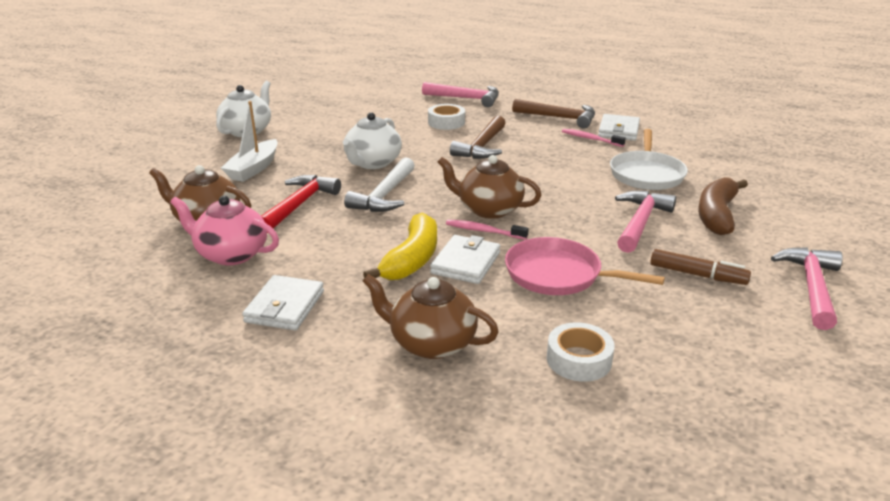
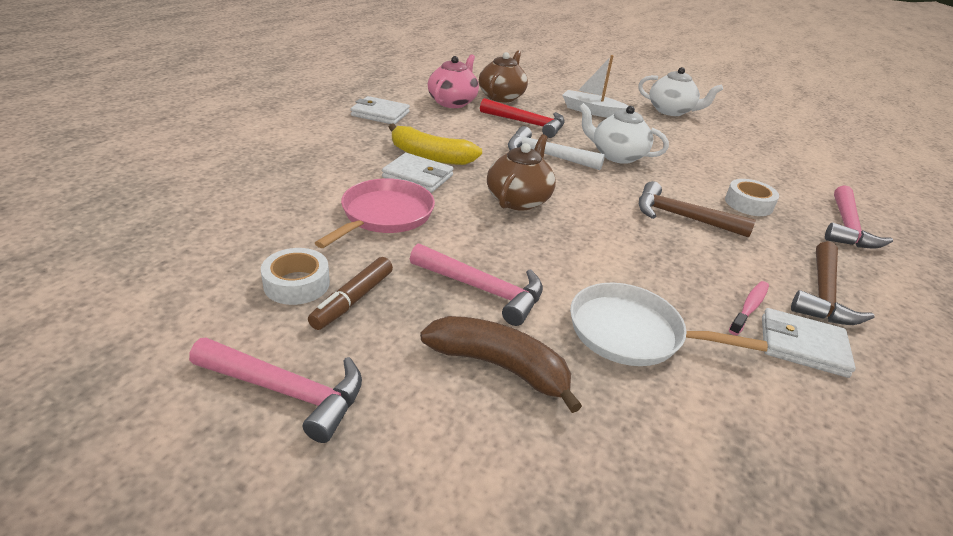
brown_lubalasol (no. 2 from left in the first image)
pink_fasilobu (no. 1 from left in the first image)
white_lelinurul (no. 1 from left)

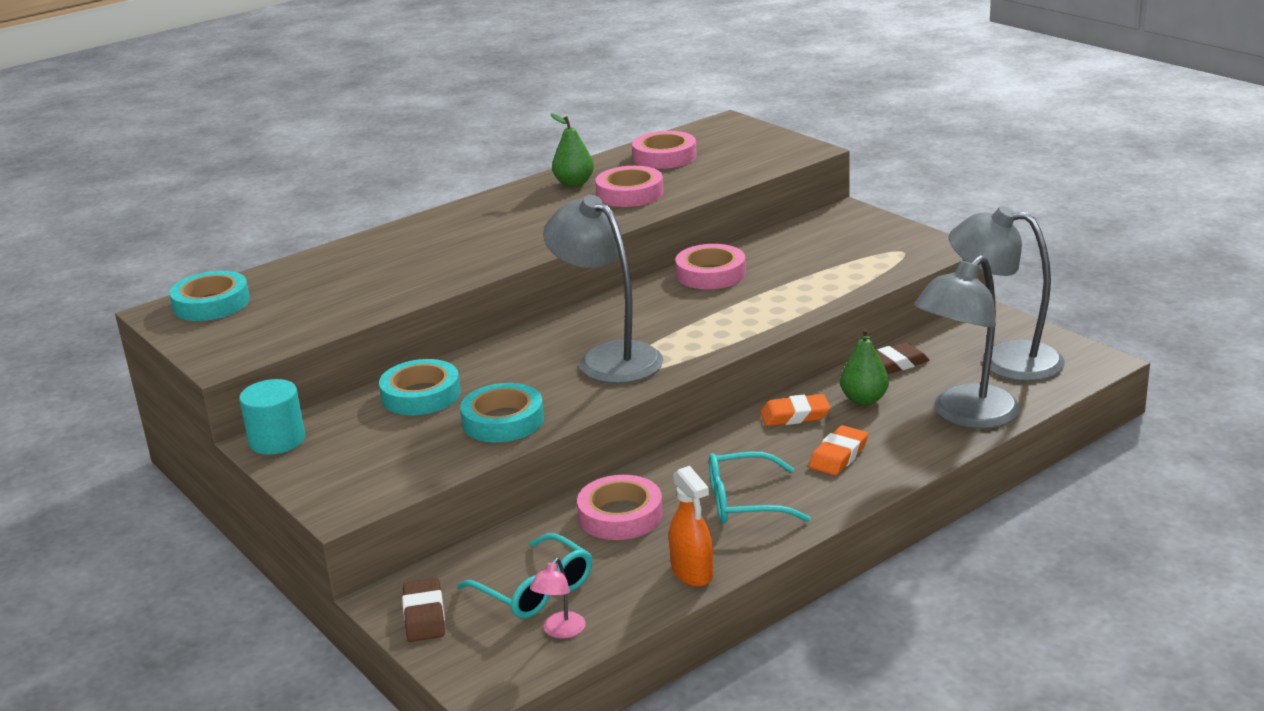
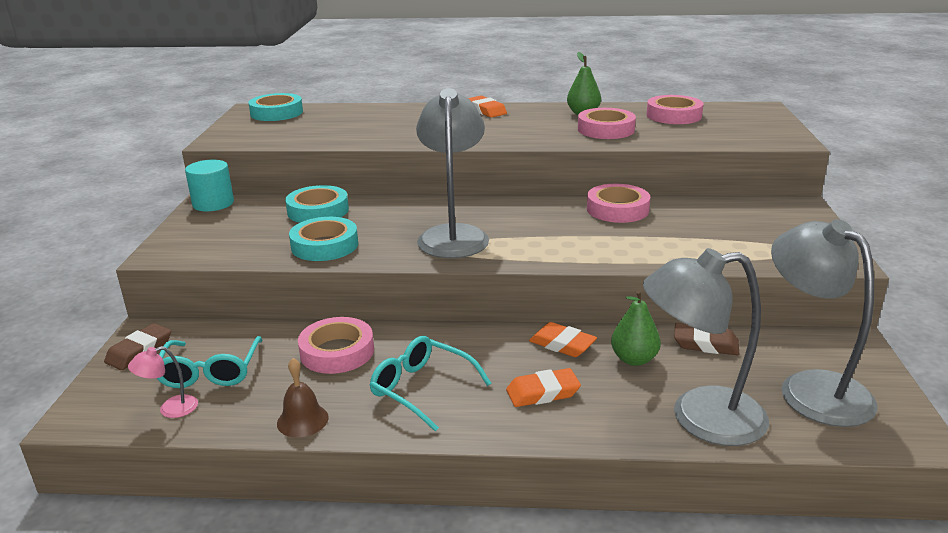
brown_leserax
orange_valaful (no. 1 from left)

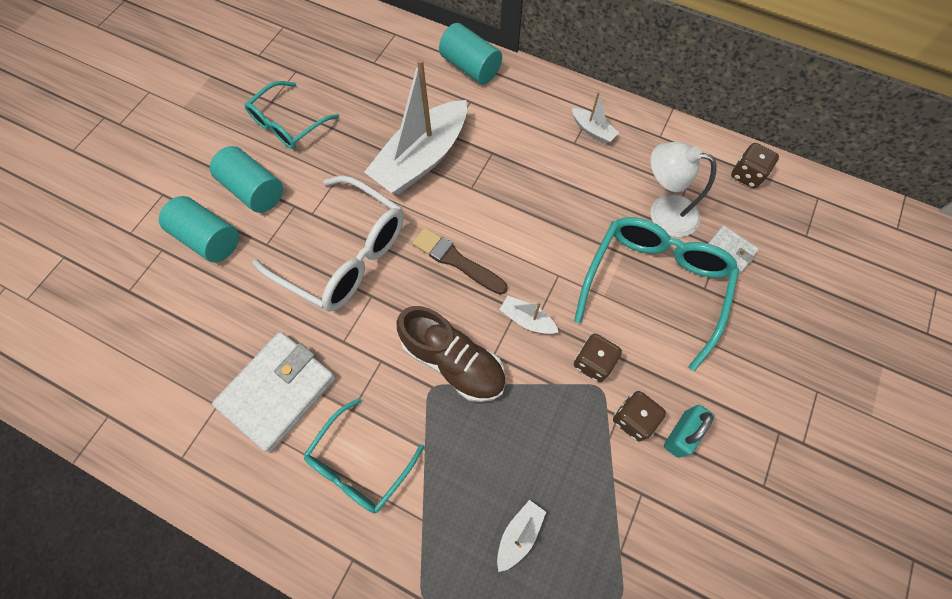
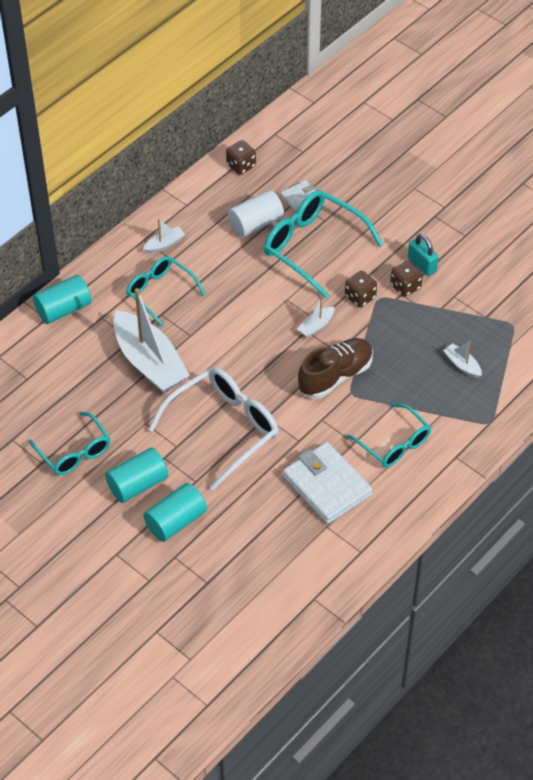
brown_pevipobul
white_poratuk
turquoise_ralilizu (no. 2 from left)

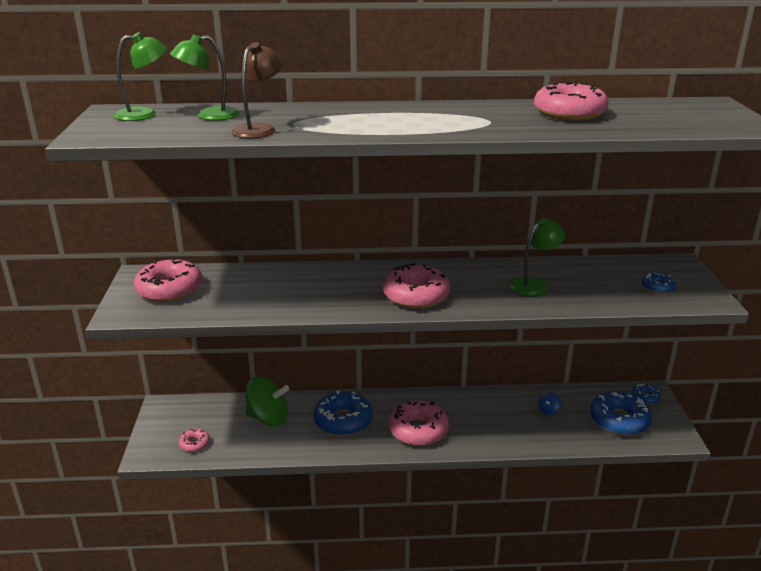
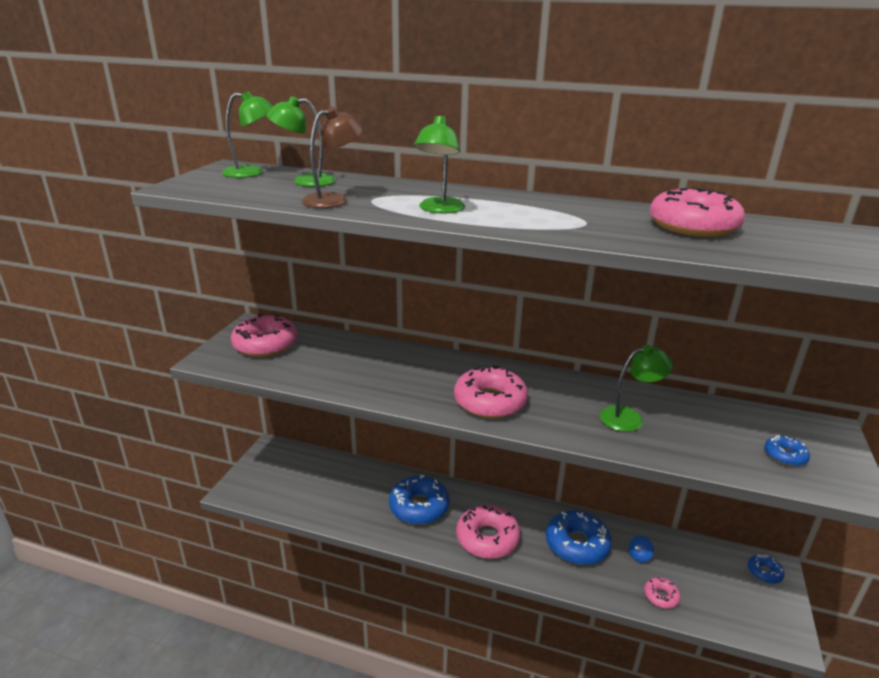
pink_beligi (no. 4 from left)
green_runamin
blue_beligi (no. 2 from left)
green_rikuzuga (no. 3 from left)

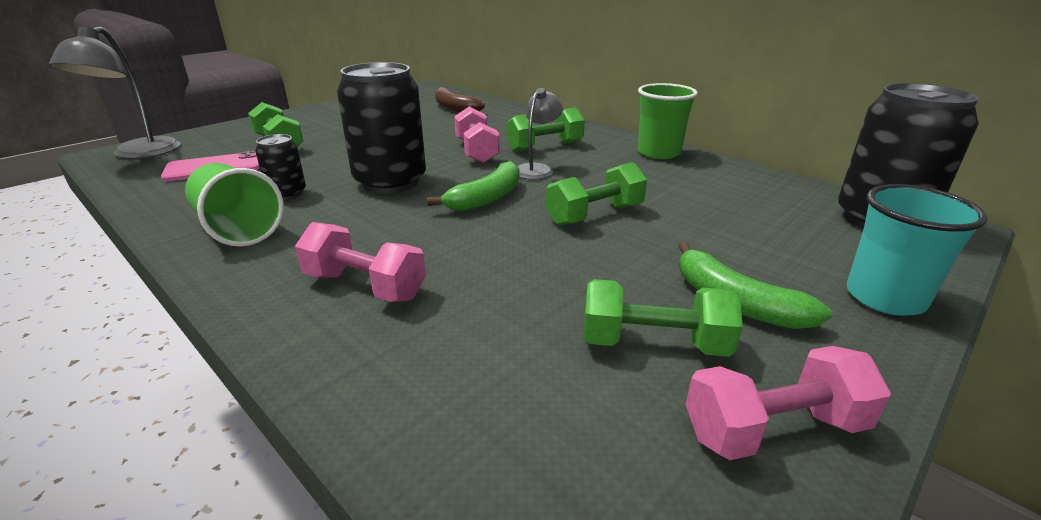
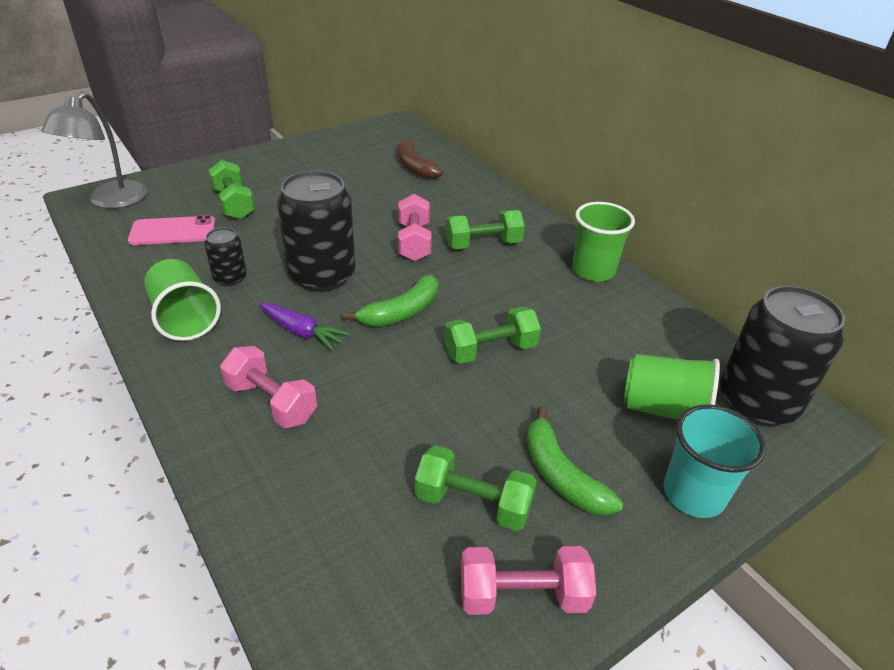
grey_rikuzuga (no. 2 from left in the first image)
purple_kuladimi
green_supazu (no. 3 from left)

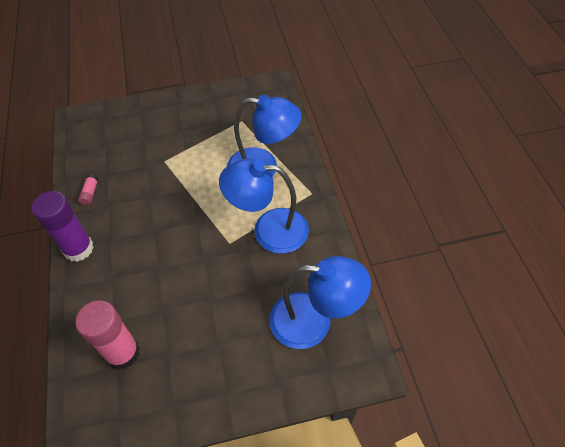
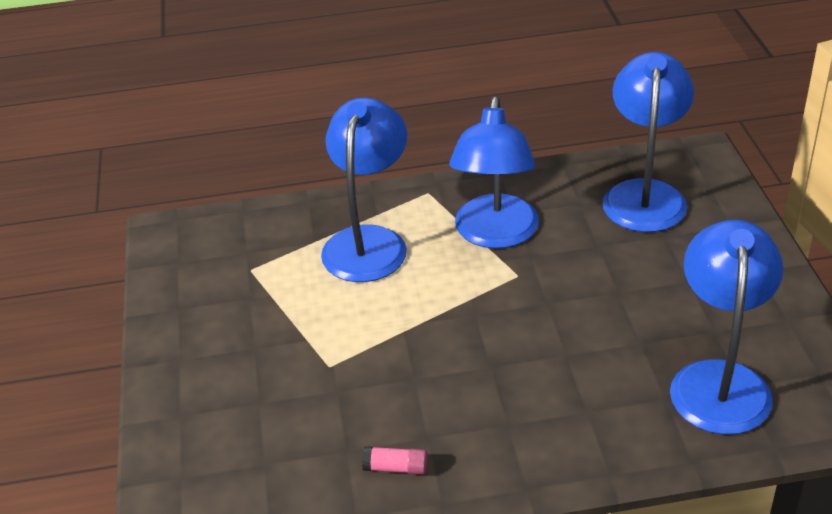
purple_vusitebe
blue_rikuzuga (no. 4 from left)

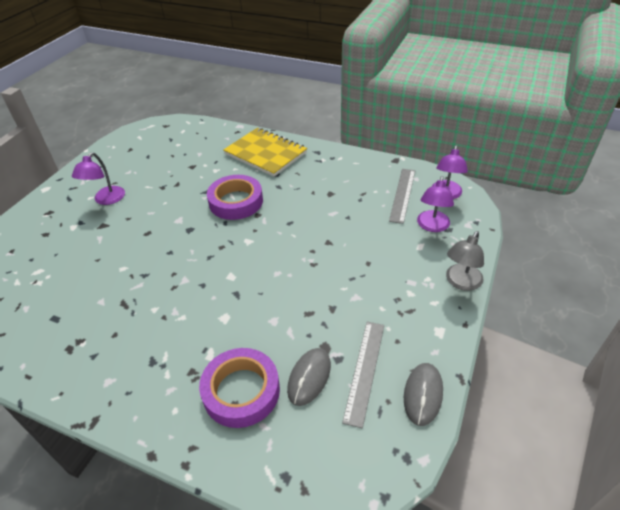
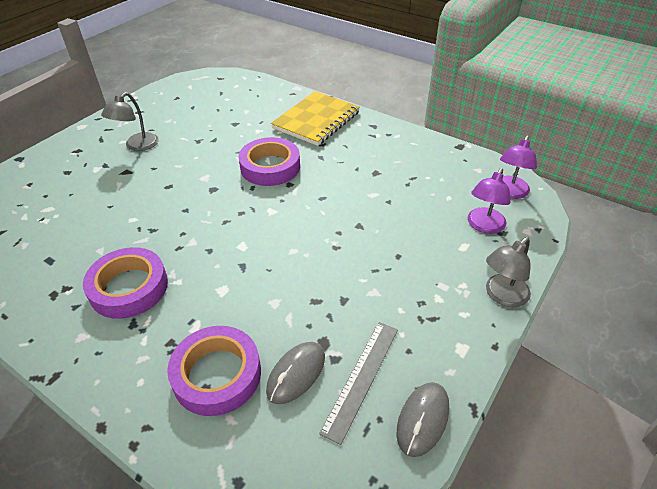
grey_rikuzuga (no. 1 from left)
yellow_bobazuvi
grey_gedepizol (no. 2 from left in the first image)
purple_lelinurul (no. 1 from left)

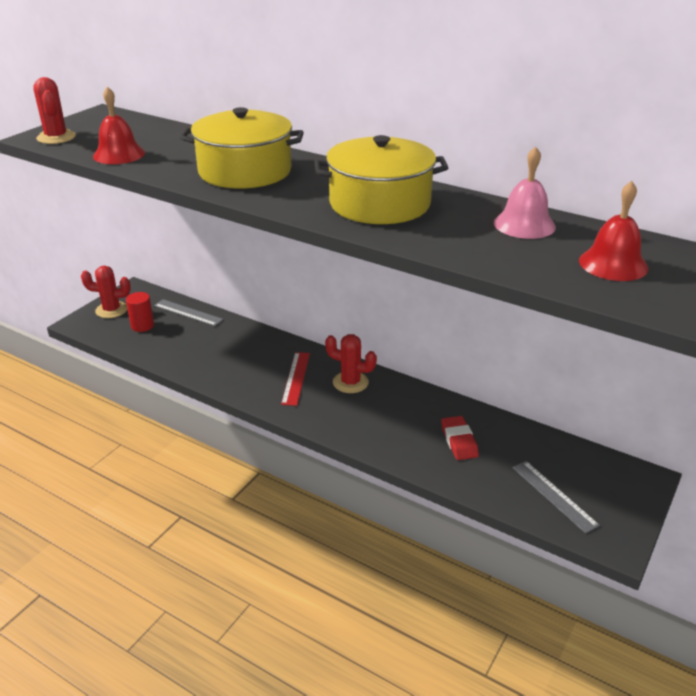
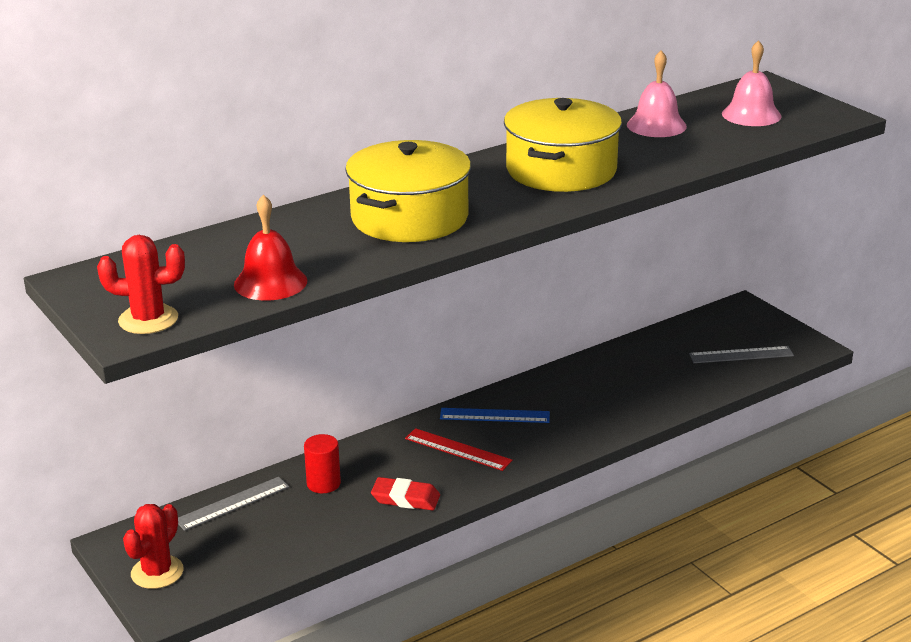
red_poratuk
blue_gedepizol
red_valaful
pink_leserax (no. 2 from left)

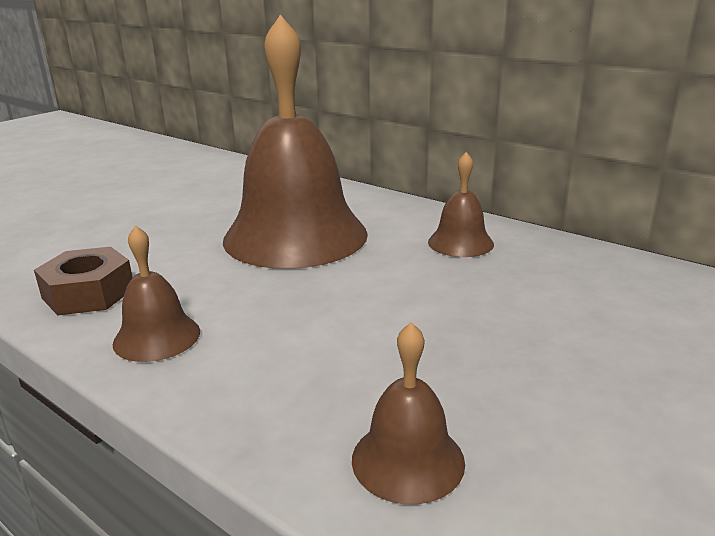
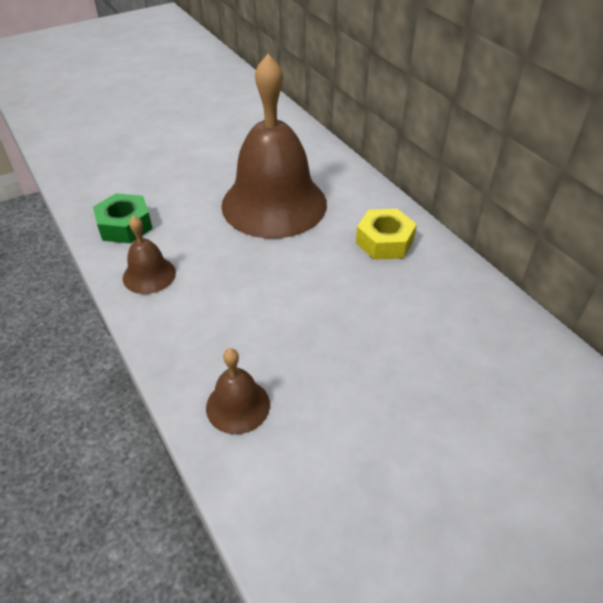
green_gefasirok
yellow_gefasirok

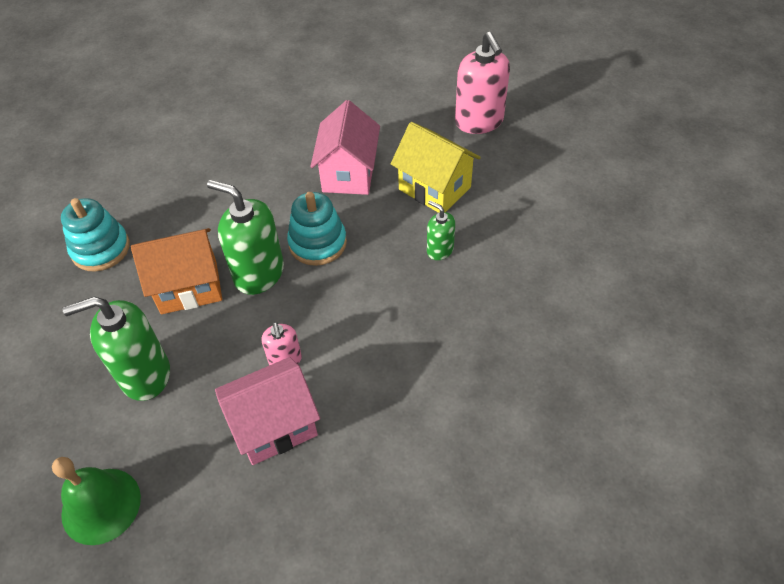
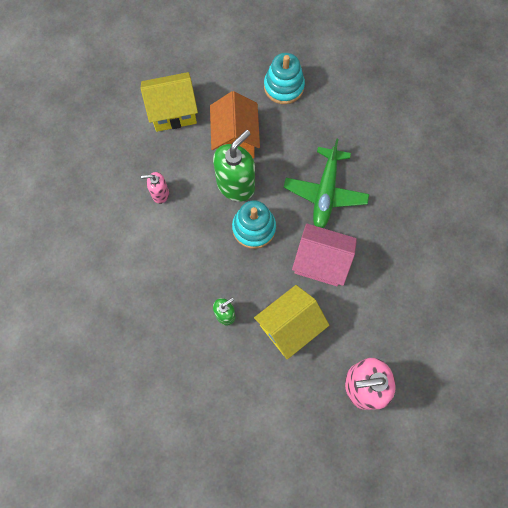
green_leserax
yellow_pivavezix (no. 1 from left)
pink_pivavezix (no. 1 from left in the first image)
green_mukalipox

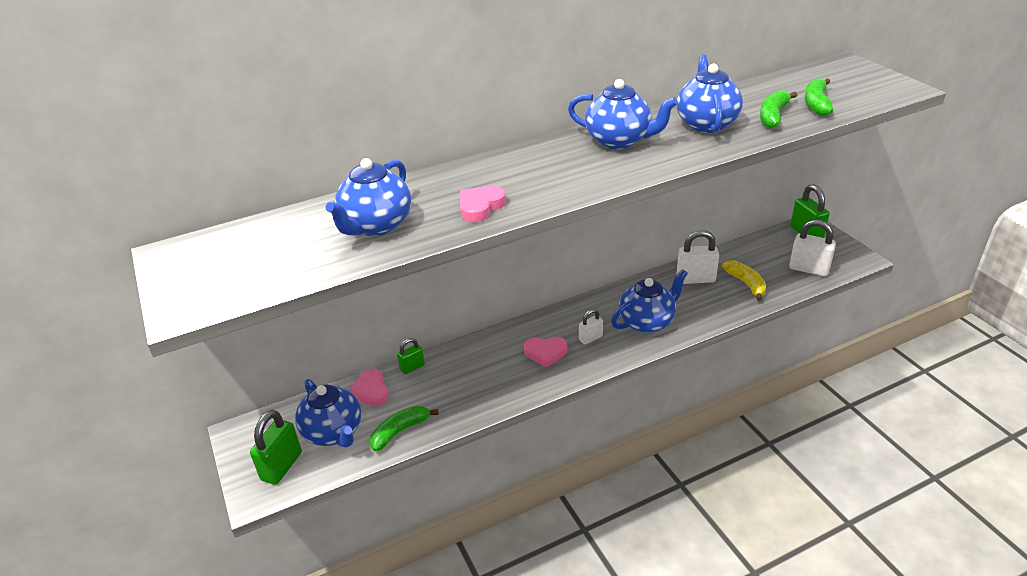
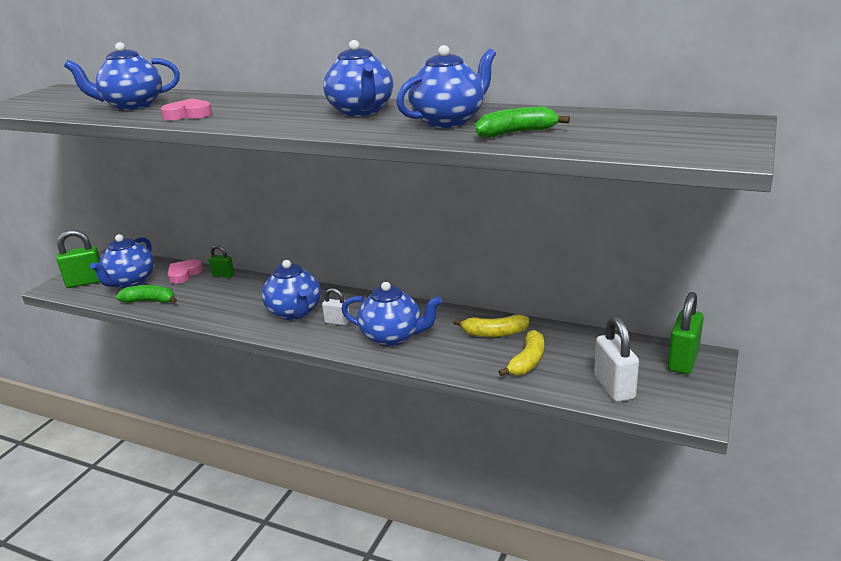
blue_lubalasol (no. 3 from left)
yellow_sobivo (no. 1 from left)
green_sobivo (no. 3 from left in the first image)

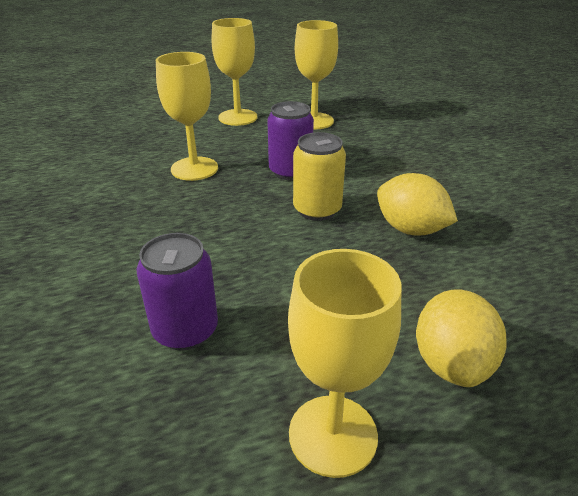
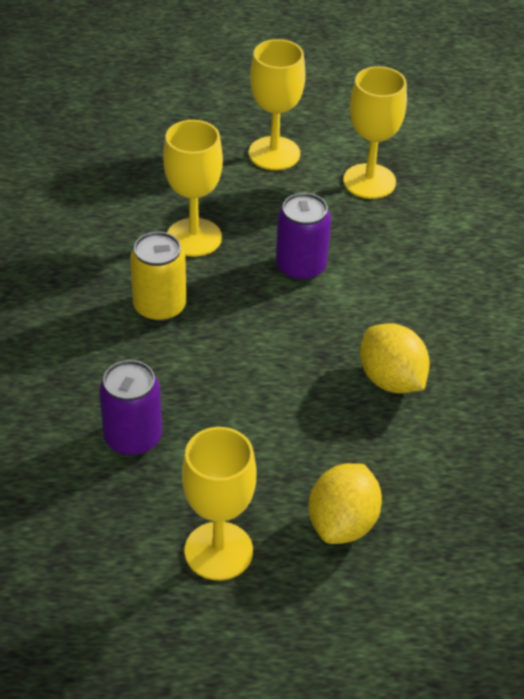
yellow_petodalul

